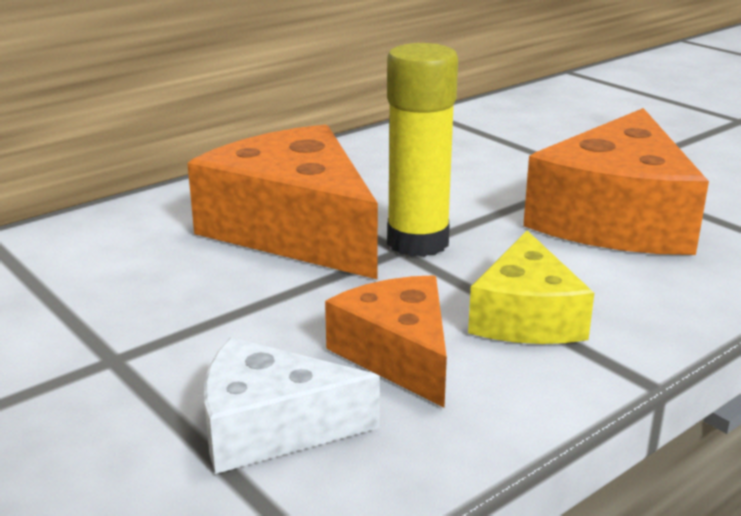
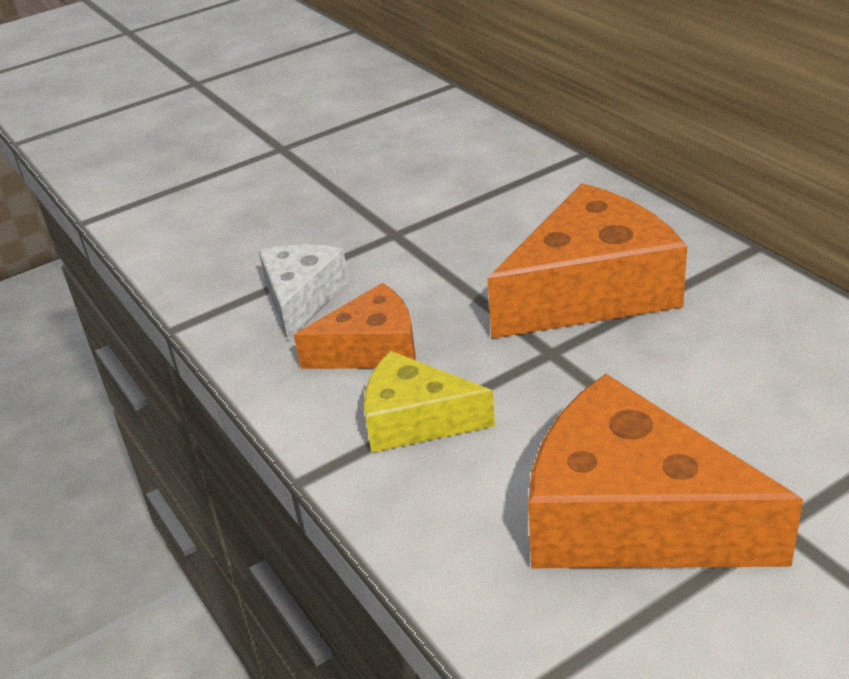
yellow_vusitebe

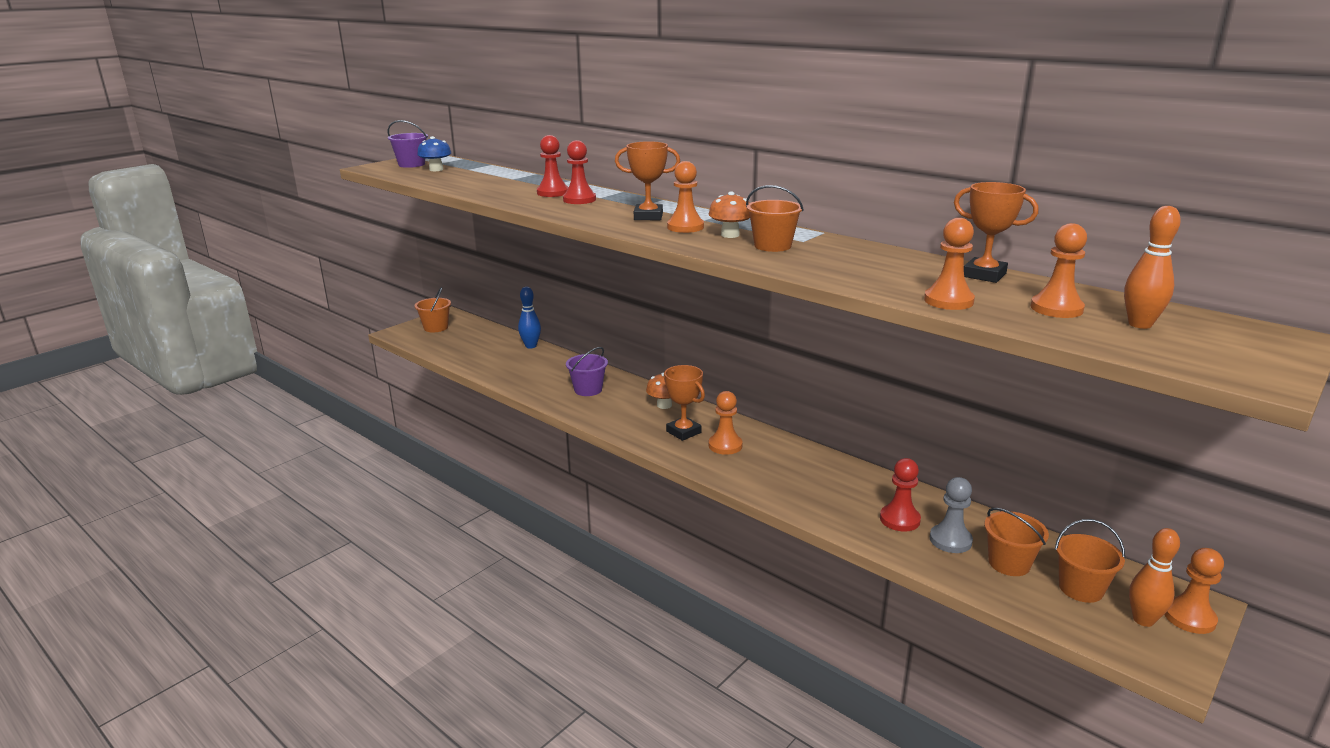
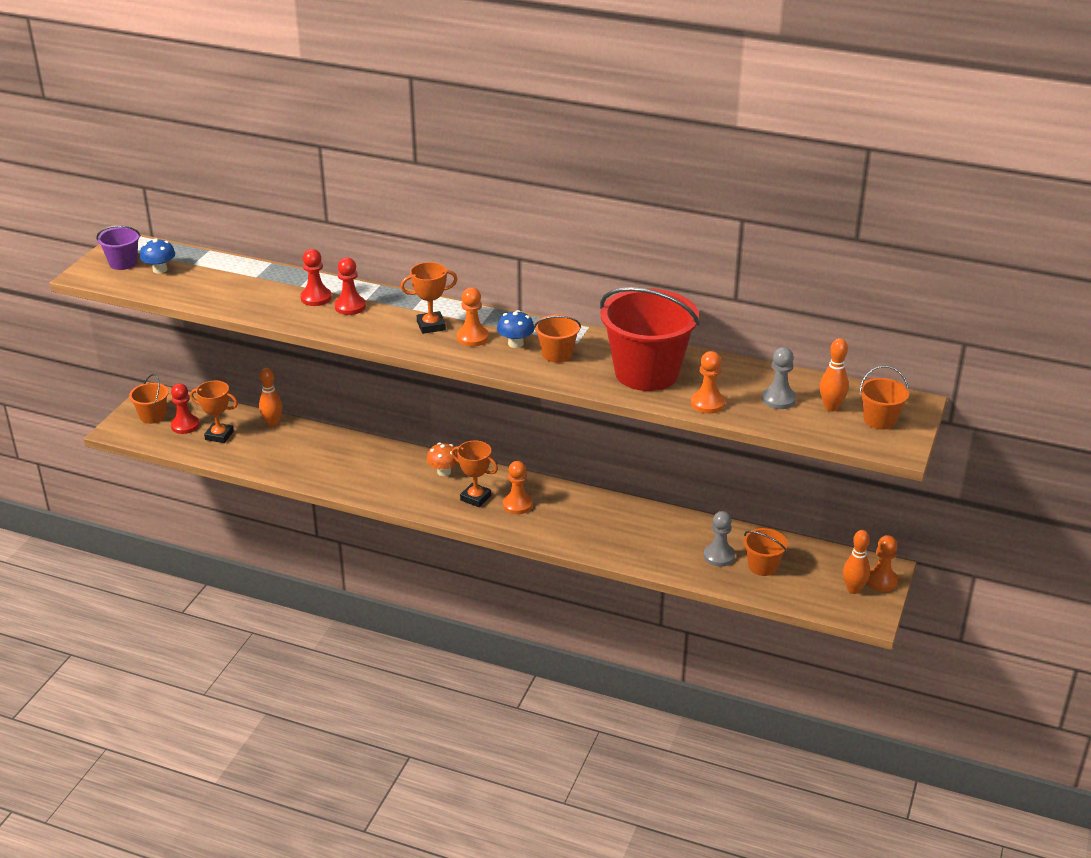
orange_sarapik (no. 1 from left)
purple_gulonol (no. 2 from left in the first image)
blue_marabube (no. 2 from left)
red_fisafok (no. 1 from left)
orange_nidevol (no. 1 from left)
grey_fisafok (no. 2 from left)
orange_gulonol (no. 4 from left)
red_gulonol

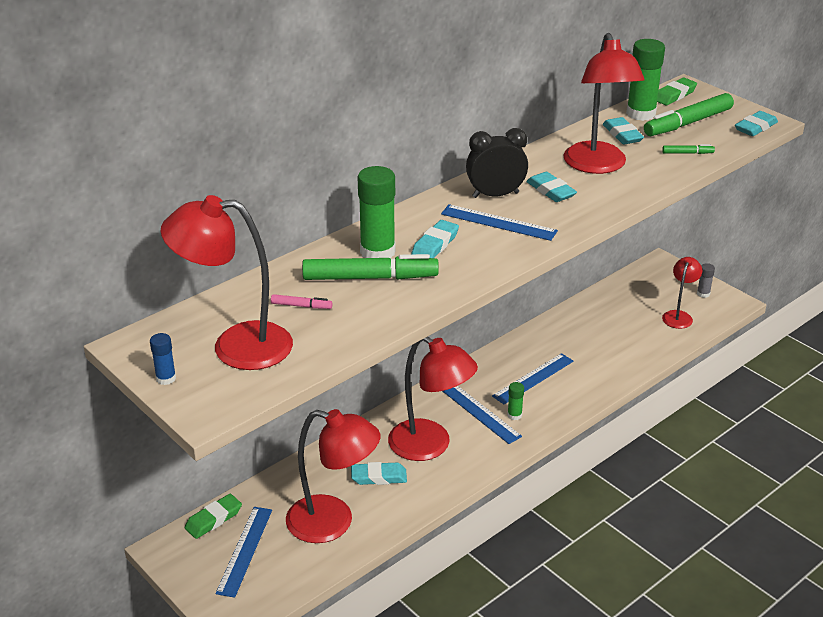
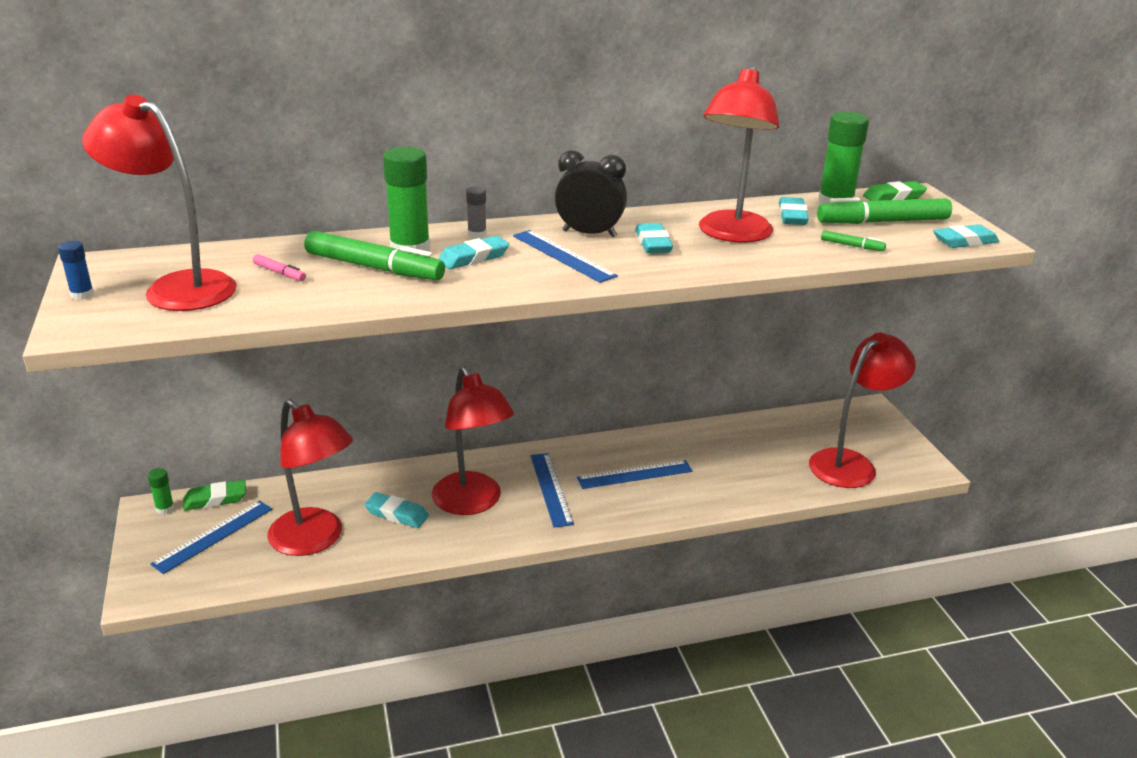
green_vusitebe (no. 1 from left)
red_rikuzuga (no. 5 from left)
grey_vusitebe

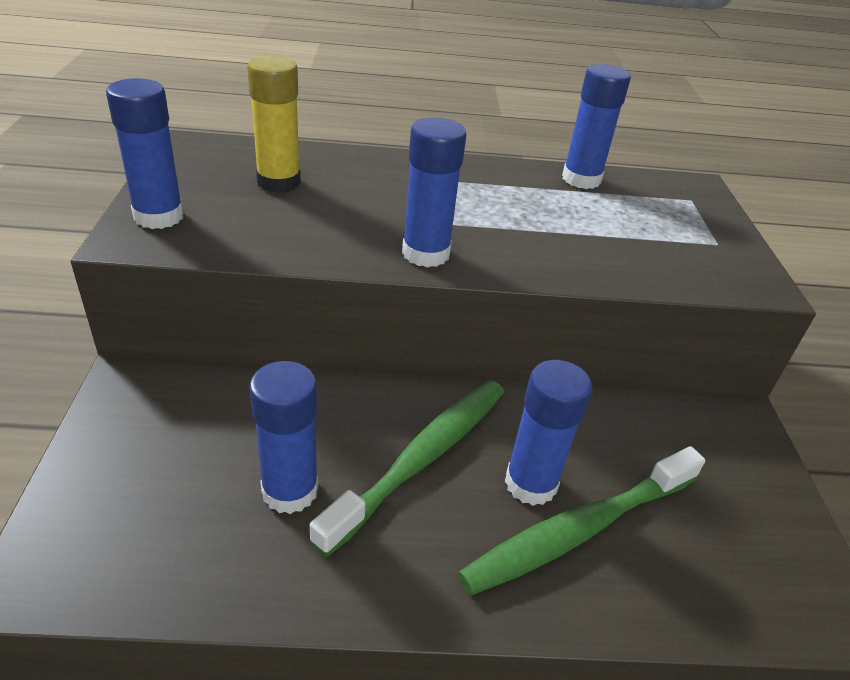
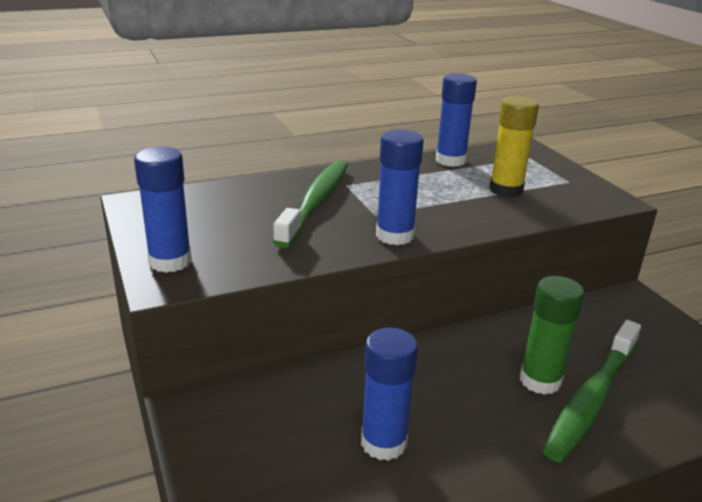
yellow_vusitebe
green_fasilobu (no. 1 from left)
green_vusitebe

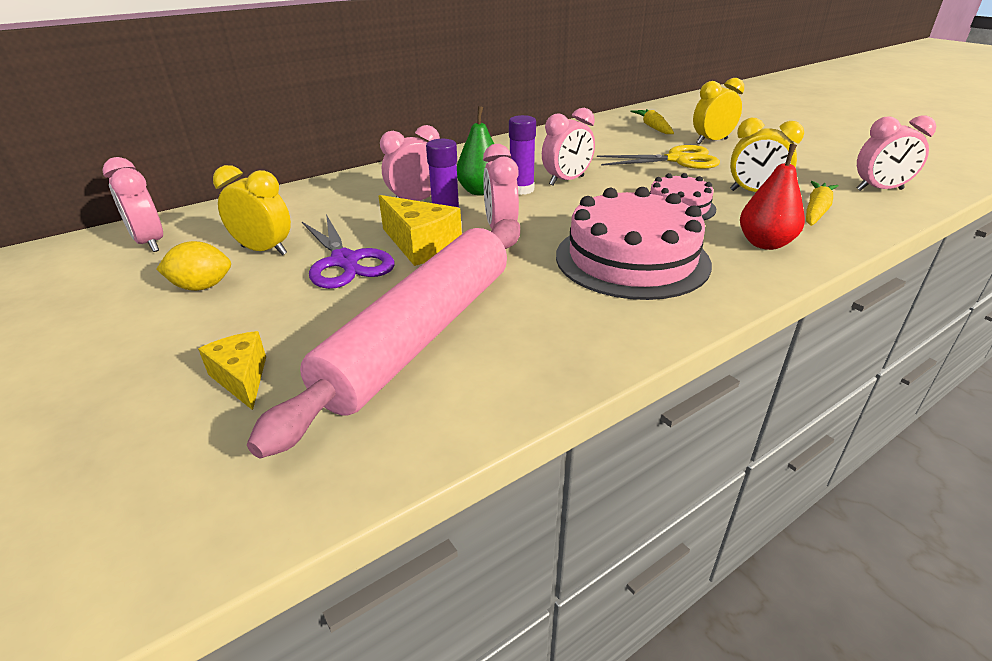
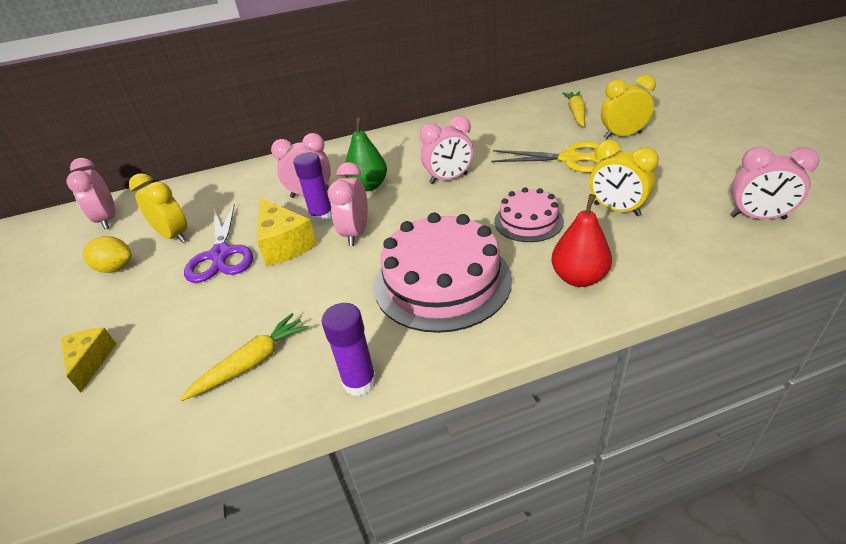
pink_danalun
purple_vusitebe (no. 2 from left)
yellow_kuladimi (no. 1 from left)

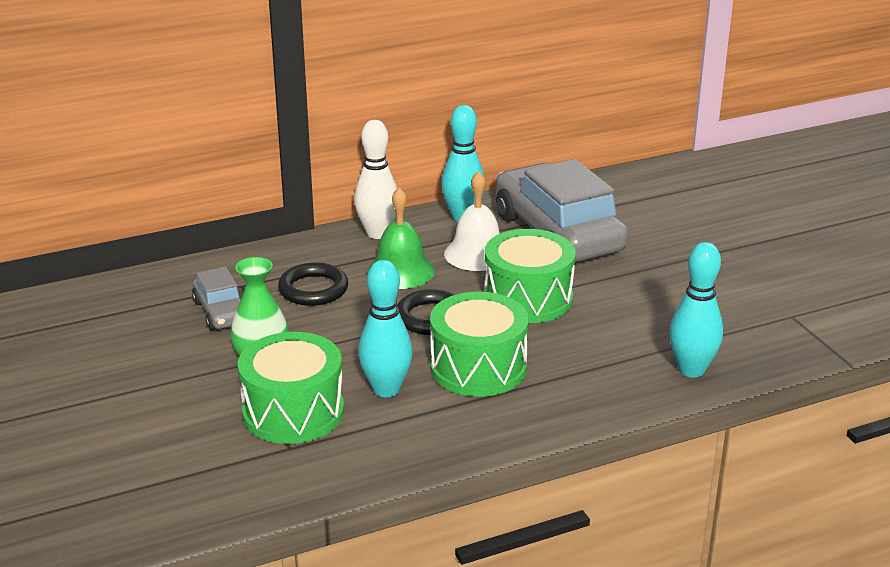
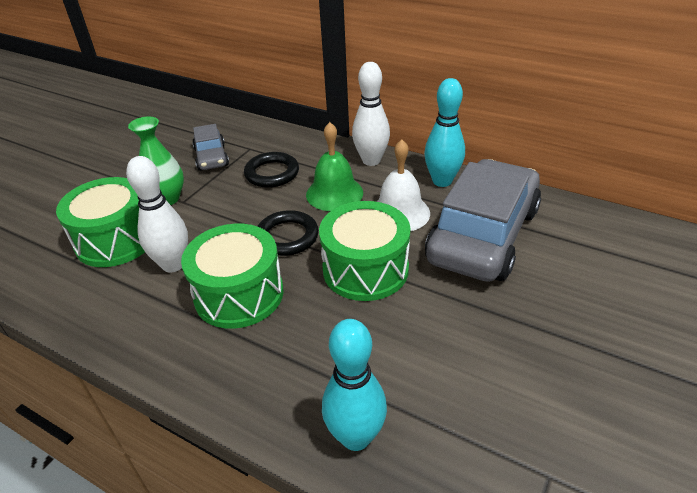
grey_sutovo (no. 1 from left)
white_sarapik (no. 1 from left)

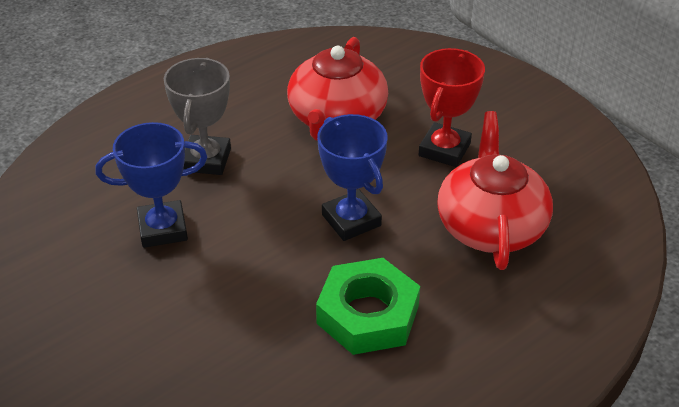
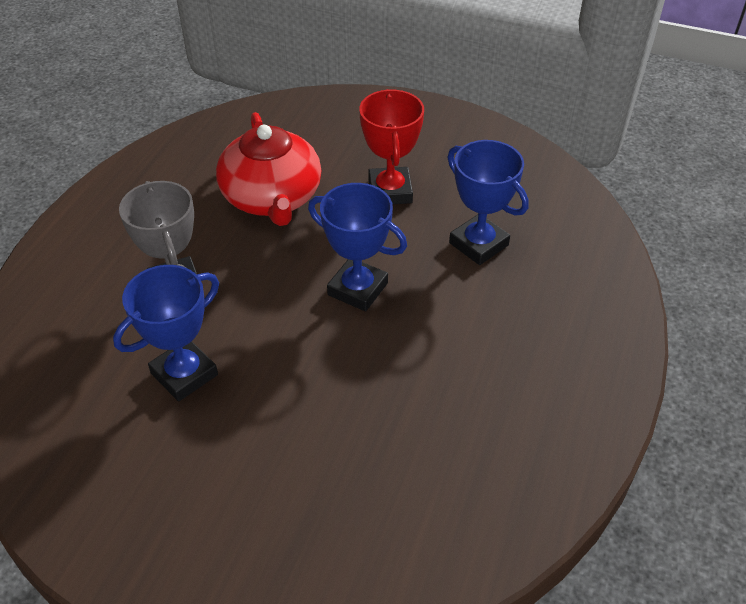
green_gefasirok
blue_nidevol (no. 3 from left)

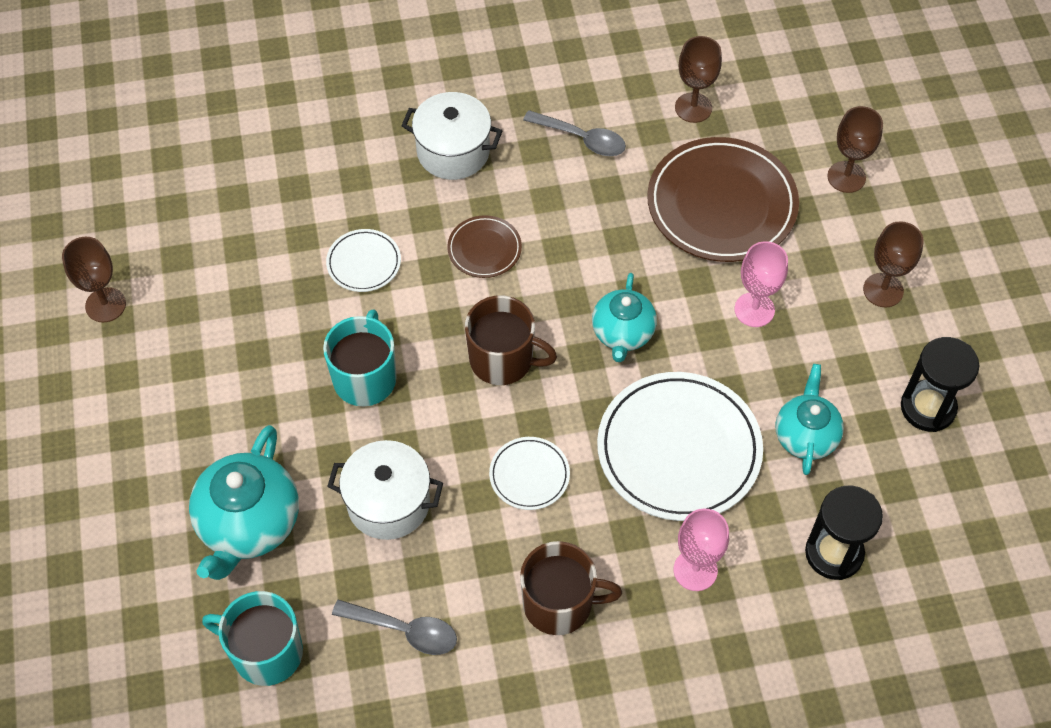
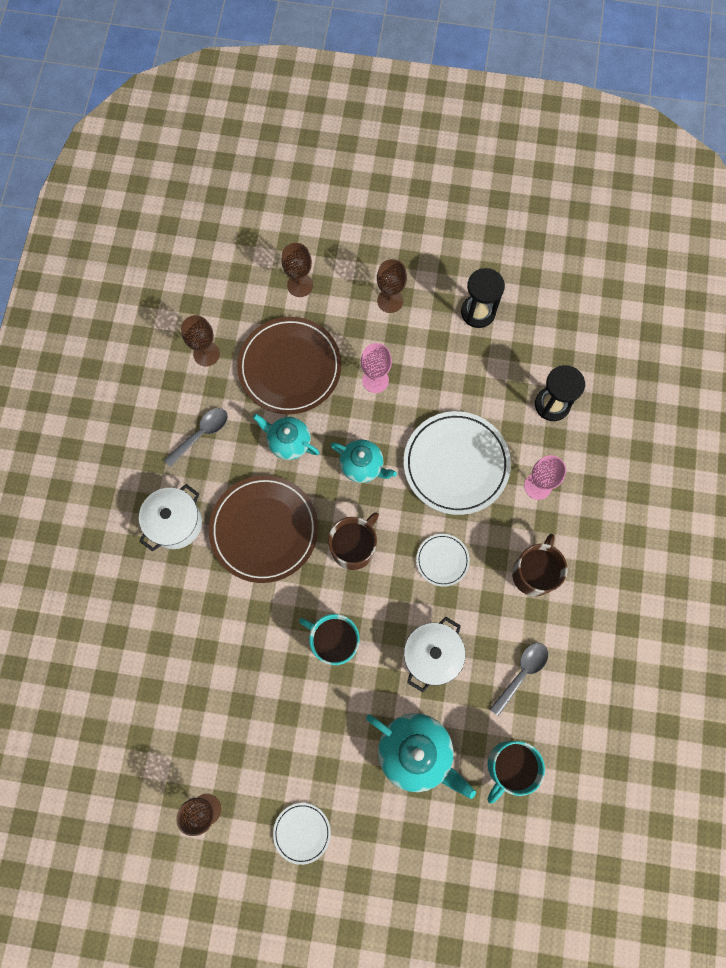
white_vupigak (no. 1 from left)
brown_vupigak (no. 1 from left)
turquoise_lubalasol (no. 1 from left)

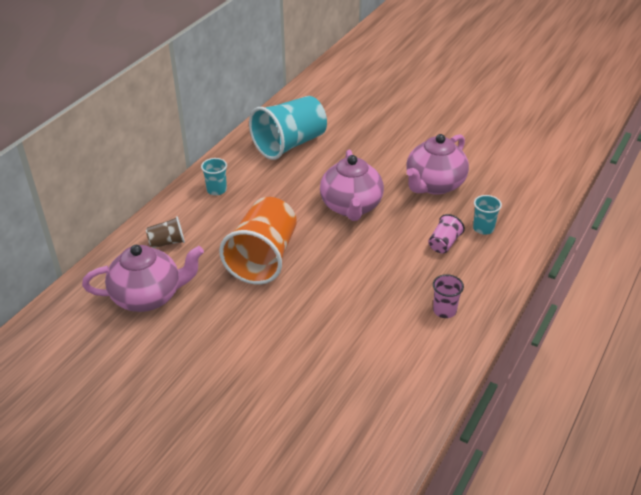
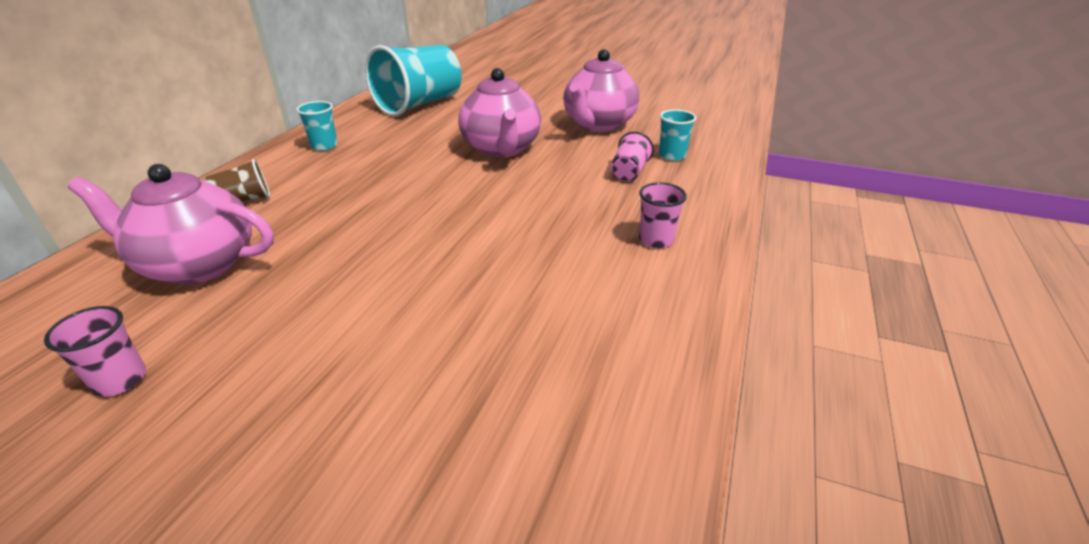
pink_lubalasol (no. 1 from left)
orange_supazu
pink_supazu (no. 1 from left)

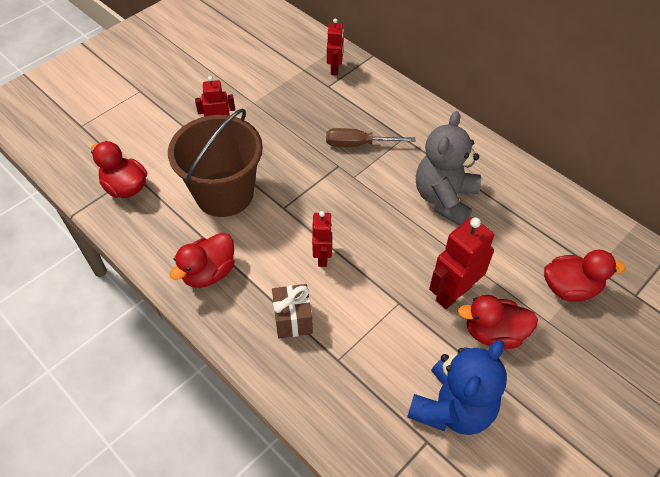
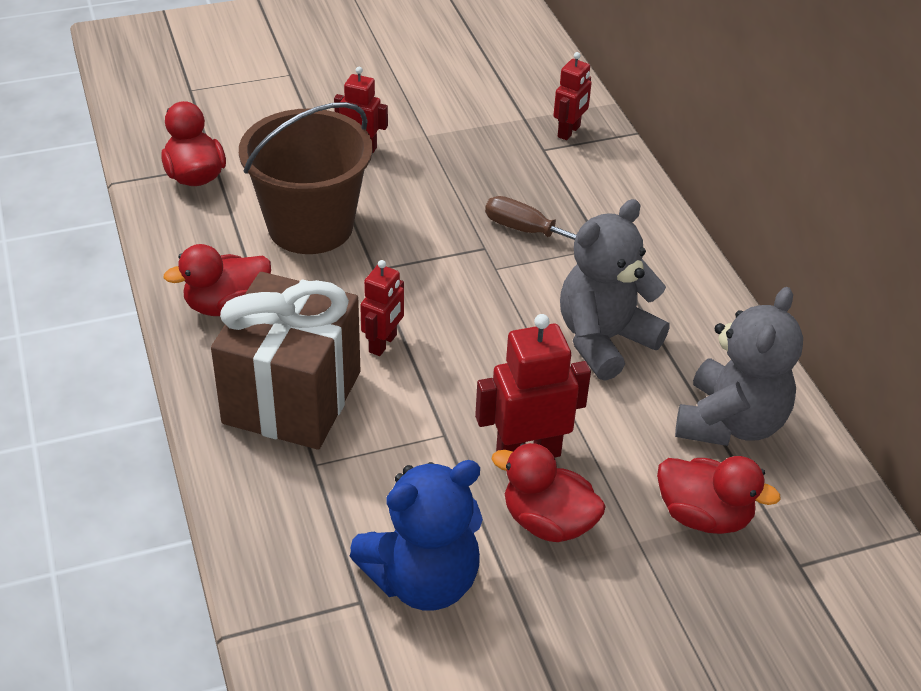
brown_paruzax
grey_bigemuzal (no. 2 from left)

